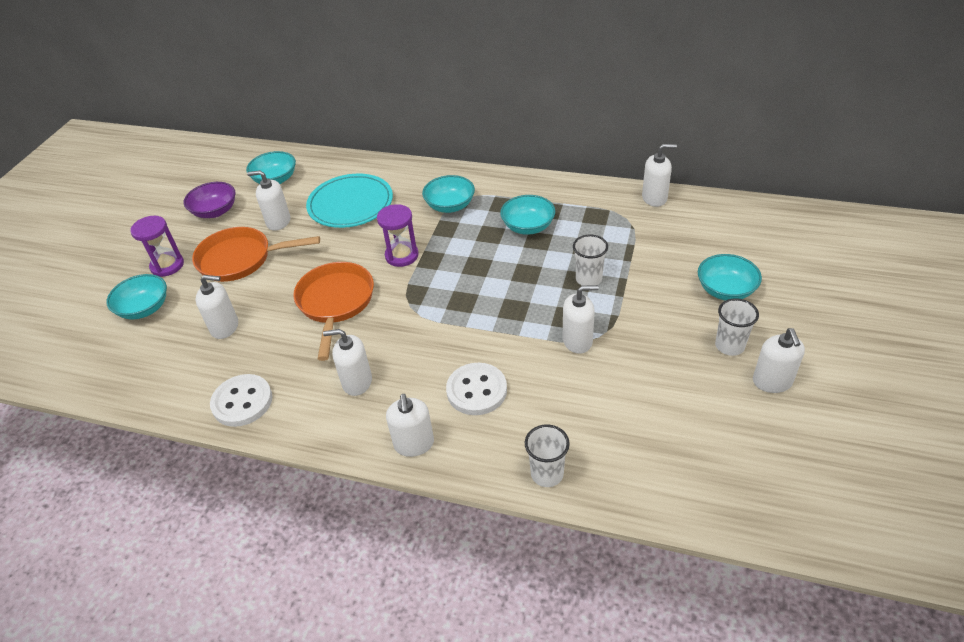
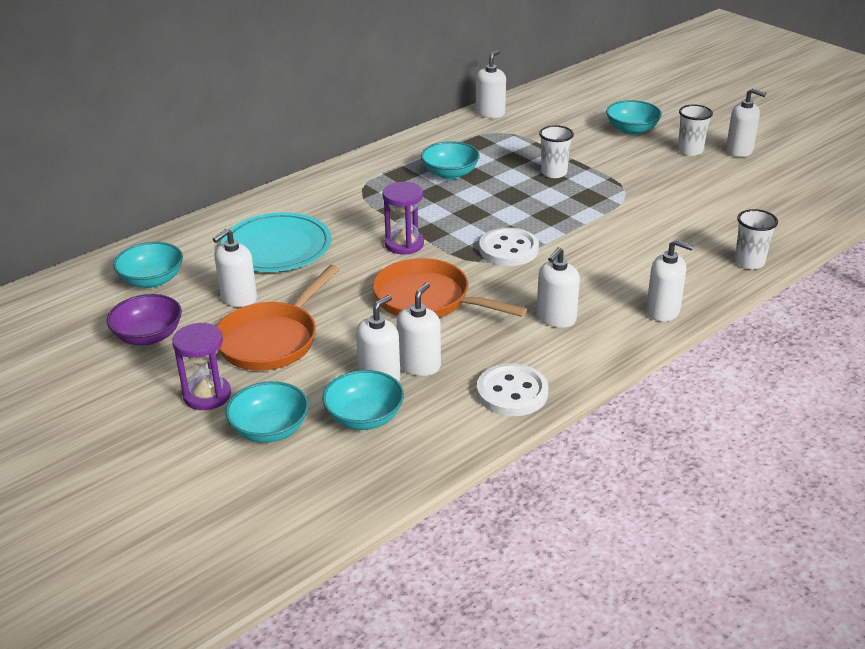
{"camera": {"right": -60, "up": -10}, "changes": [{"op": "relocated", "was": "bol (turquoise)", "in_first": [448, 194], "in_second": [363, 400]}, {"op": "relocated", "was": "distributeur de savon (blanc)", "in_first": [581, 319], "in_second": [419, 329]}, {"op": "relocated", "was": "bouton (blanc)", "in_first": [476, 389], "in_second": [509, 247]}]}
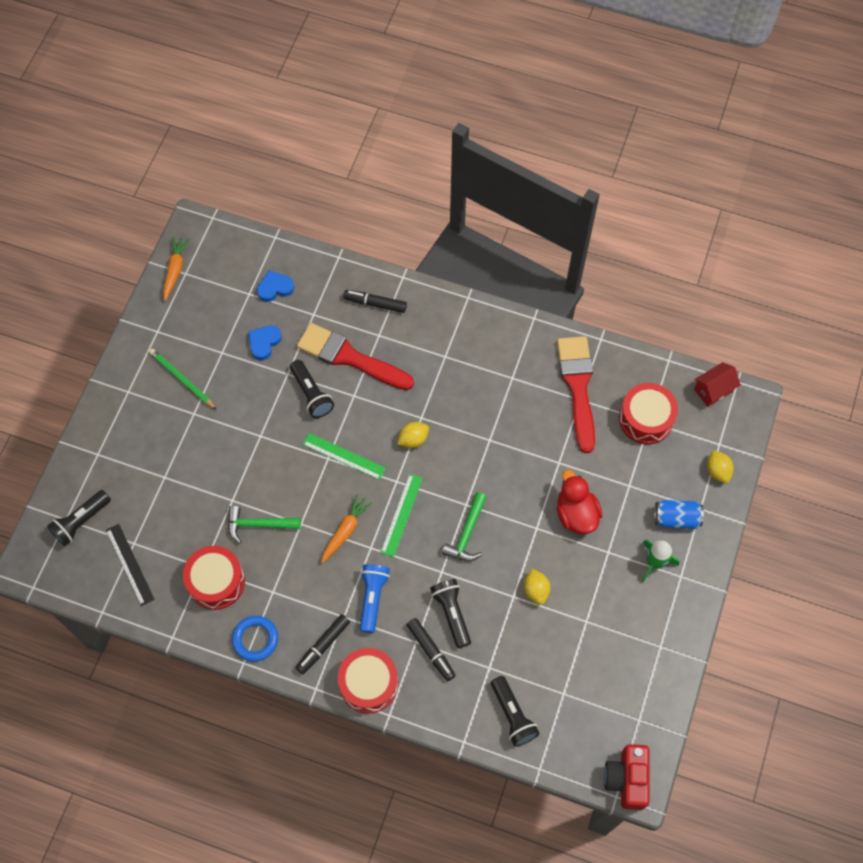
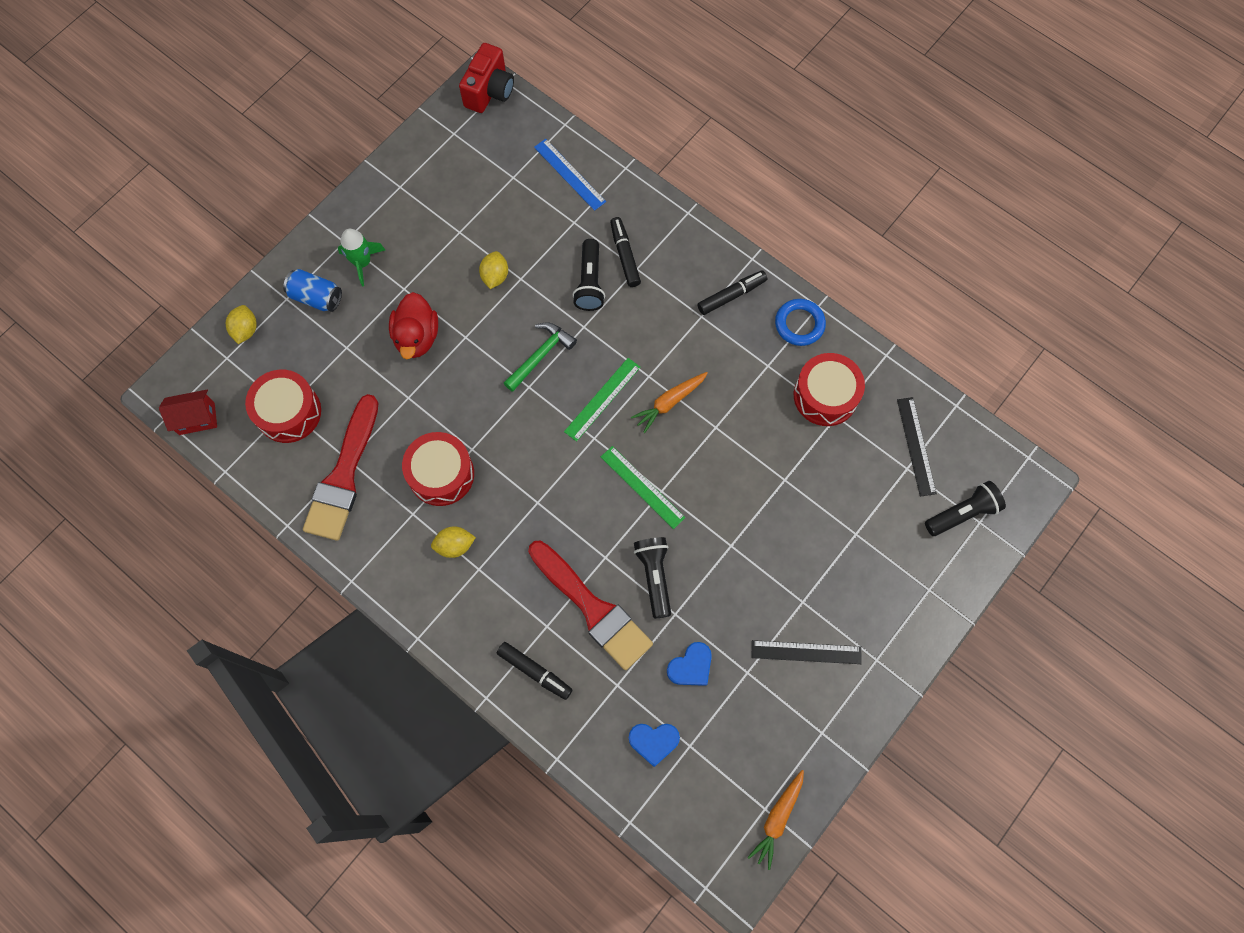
{"camera": {"right": -160, "up": 5}, "changes": [{"op": "relocated", "was": "tambour (rouge)", "in_first": [368, 680], "in_second": [438, 469]}, {"op": "relocated", "was": "citron (jaune)", "in_first": [413, 435], "in_second": [453, 542]}, {"op": "exchanged", "was": "lampe de poche (noir)", "now": "règle (bleu)", "in_first": [515, 711], "in_second": [570, 175]}, {"op": "exchanged", "was": "crayon (vert)", "now": "règle (noir)", "in_first": [183, 379], "in_second": [807, 652]}, {"op": "missing", "was": "marteau (vert)", "in_first": [264, 525]}, {"op": "missing", "was": "lampe de poche (bleu)", "in_first": [374, 598]}]}
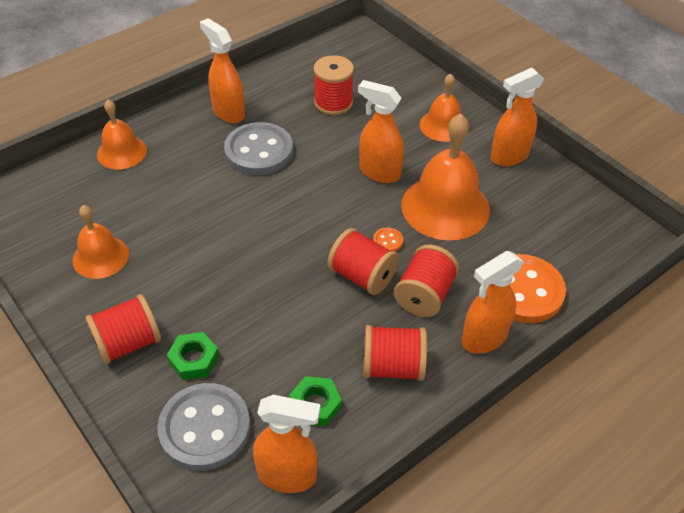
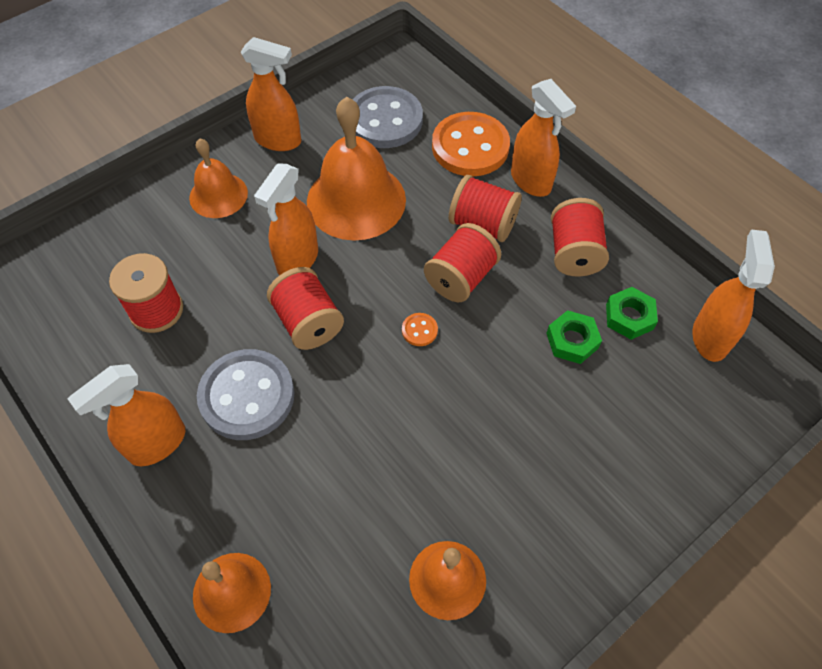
{"camera": {"right": -90, "up": 10}, "changes": [{"op": "spun", "was": "vaporisateur (orange)", "in_first": [517, 117], "in_second": [271, 94], "clockwise": -45}, {"op": "relocated", "was": "bobine (rouge)", "in_first": [123, 329], "in_second": [305, 308]}, {"op": "relocated", "was": "bouton (gris)", "in_first": [203, 427], "in_second": [388, 117]}, {"op": "relocated", "was": "bouton (orange)", "in_first": [388, 239], "in_second": [420, 329]}, {"op": "relocated", "was": "écrou (vert)", "in_first": [193, 356], "in_second": [574, 337]}]}
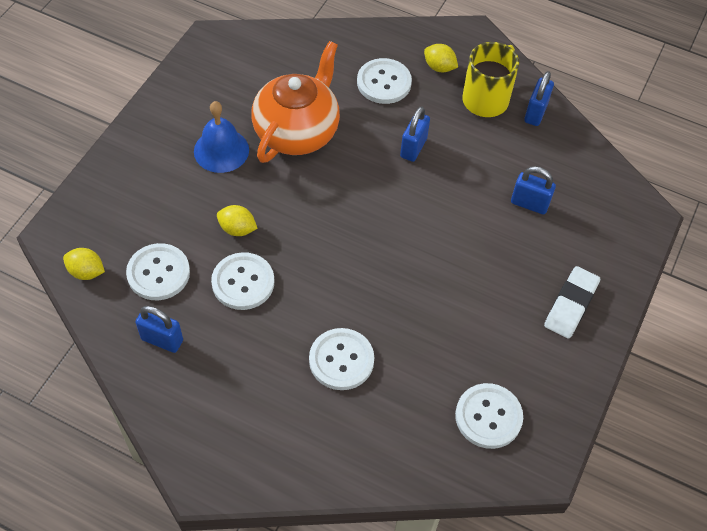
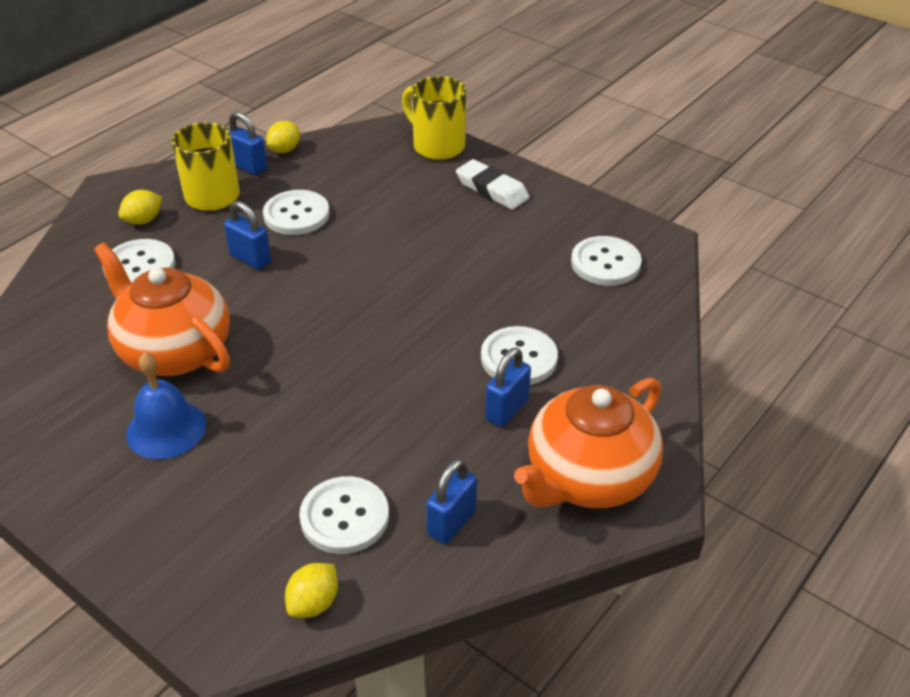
{"camera": {"right": -75, "up": -15}, "changes": [{"op": "relocated", "was": "bouton (blanc)", "in_first": [242, 281], "in_second": [296, 212]}, {"op": "relocated", "was": "citron (jaune)", "in_first": [237, 220], "in_second": [283, 137]}, {"op": "appeared", "now": "tasse (jaune)", "in_second": [434, 118]}, {"op": "relocated", "was": "cadenas (bleu)", "in_first": [533, 190], "in_second": [508, 387]}, {"op": "appeared", "now": "théière (orange)", "in_second": [588, 443]}]}
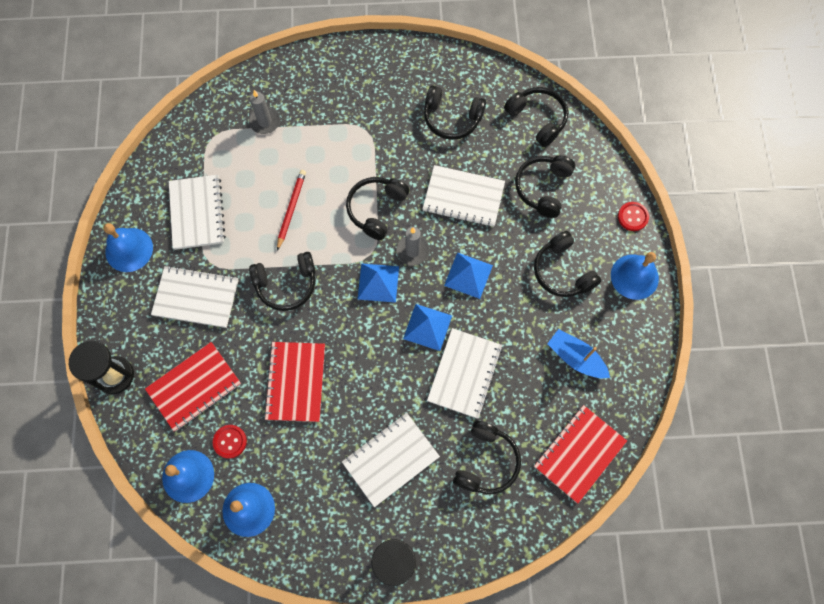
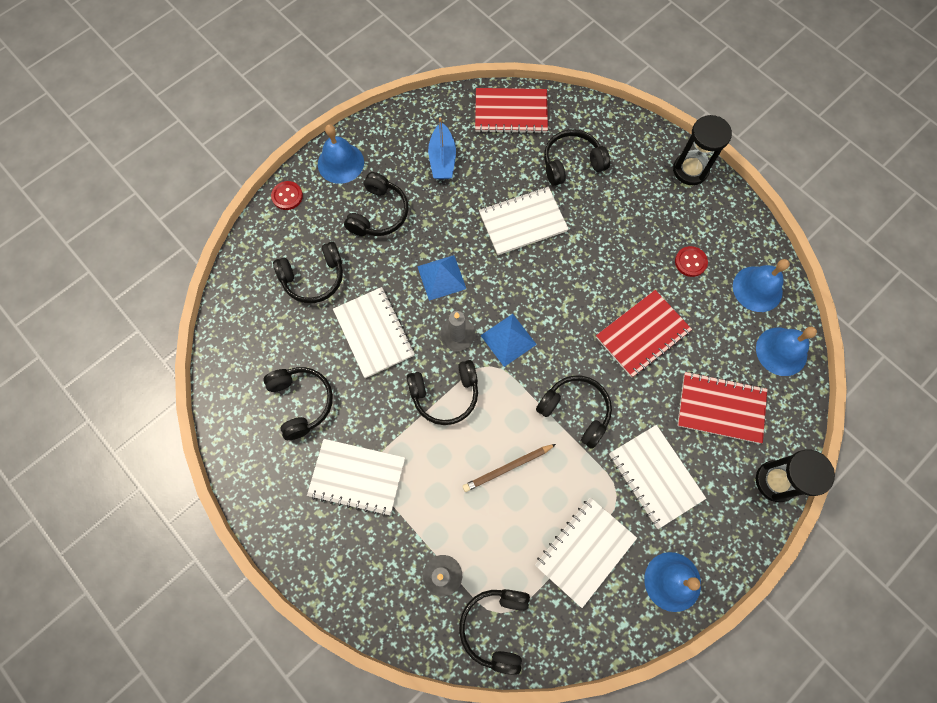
{"camera": {"right": -130, "up": 0}, "changes": [{"op": "relocated", "was": "carnet (blanc)", "in_first": [391, 460], "in_second": [356, 477]}, {"op": "relocated", "was": "casque audio (noir)", "in_first": [536, 117], "in_second": [494, 632]}, {"op": "colour", "was": "crayon (rouge)", "now": "crayon (marron)", "in_first": [291, 210], "in_second": [509, 468]}, {"op": "relocated", "was": "bouton (rouge)", "in_first": [230, 442], "in_second": [691, 261]}, {"op": "missing", "was": "pyramide (bleu)", "in_first": [427, 327]}]}
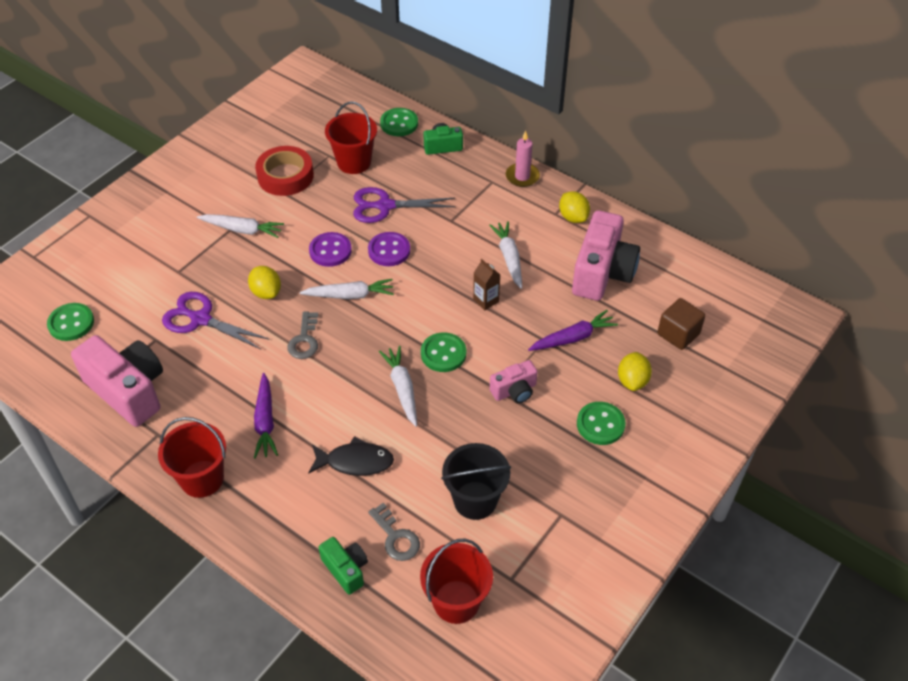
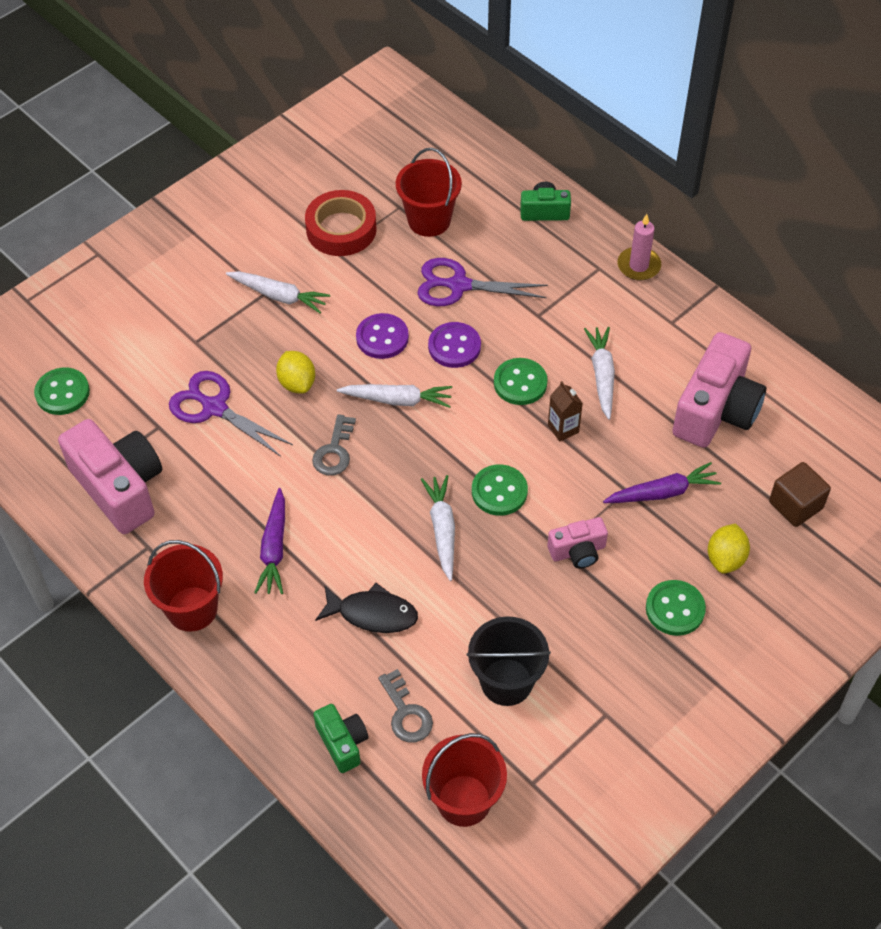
{"camera": {"right": 10, "up": 5}, "changes": [{"op": "relocated", "was": "bouton (vert)", "in_first": [399, 122], "in_second": [521, 381]}, {"op": "missing", "was": "citron (jaune)", "in_first": [574, 207]}]}
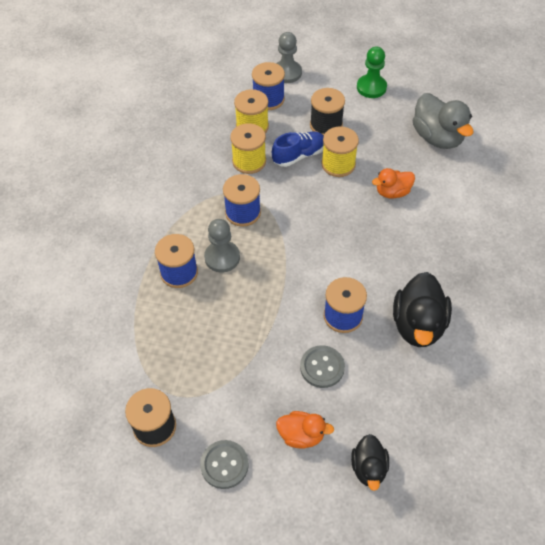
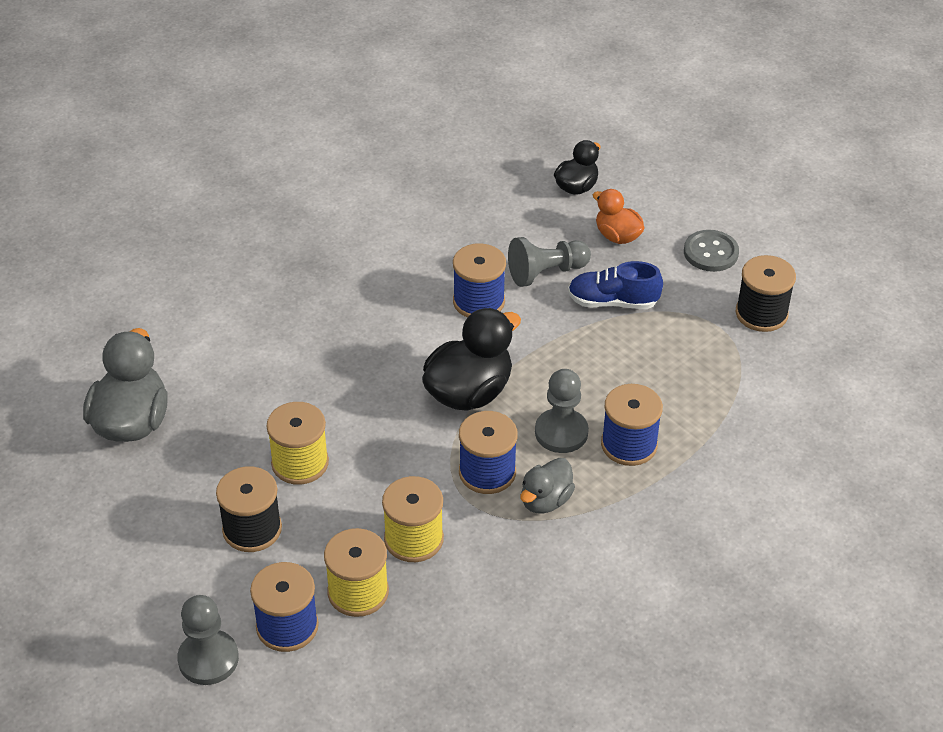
{"camera": {"right": -145, "up": -10}, "changes": [{"op": "relocated", "was": "canard (noir)", "in_first": [422, 309], "in_second": [471, 359]}, {"op": "exchanged", "was": "bouton (gris)", "now": "pion (gris)", "in_first": [322, 366], "in_second": [549, 262]}, {"op": "appeared", "now": "canard (gris)", "in_second": [547, 485]}, {"op": "relocated", "was": "chaussure (bleu)", "in_first": [298, 149], "in_second": [615, 285]}, {"op": "missing", "was": "pion (vert)", "in_first": [372, 72]}, {"op": "missing", "was": "canard (orange)", "in_first": [393, 183]}]}
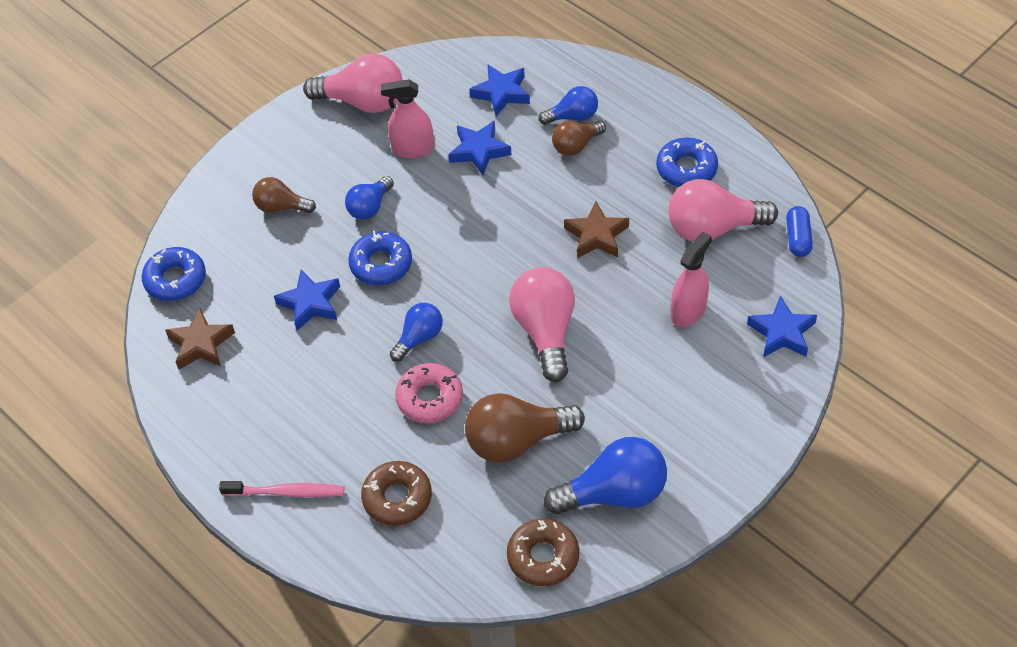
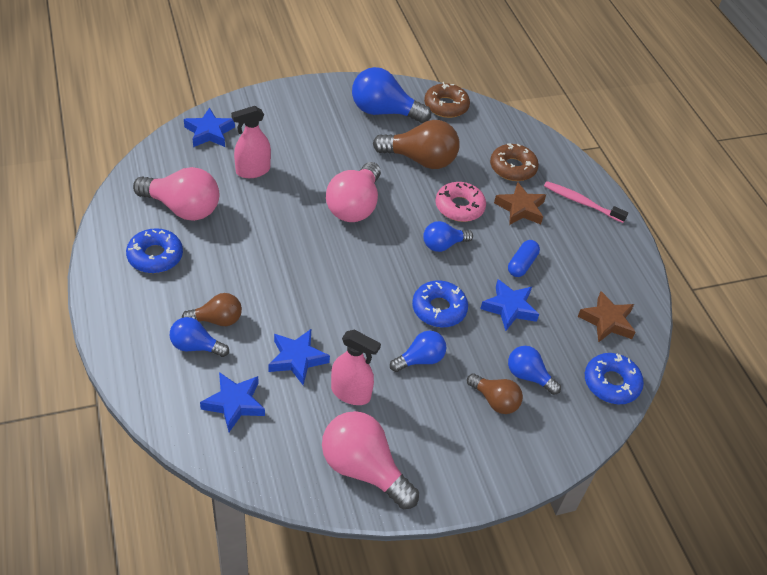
{"camera": {"right": -160, "up": -5}, "changes": [{"op": "relocated", "was": "étoile (marron)", "in_first": [596, 230], "in_second": [520, 203]}, {"op": "relocated", "was": "gélule (bleu)", "in_first": [799, 231], "in_second": [524, 258]}, {"op": "appeared", "now": "ampoule (bleu)", "in_second": [534, 370]}]}
